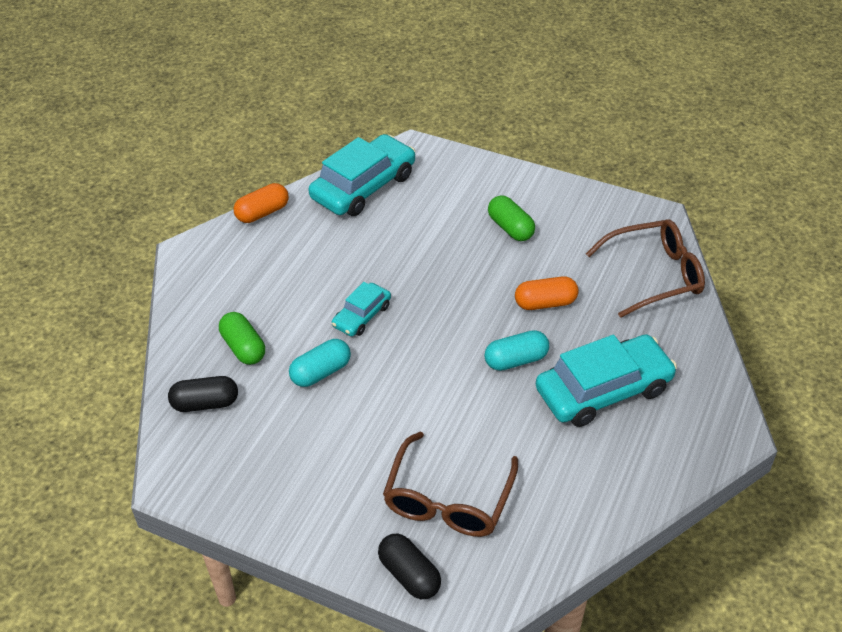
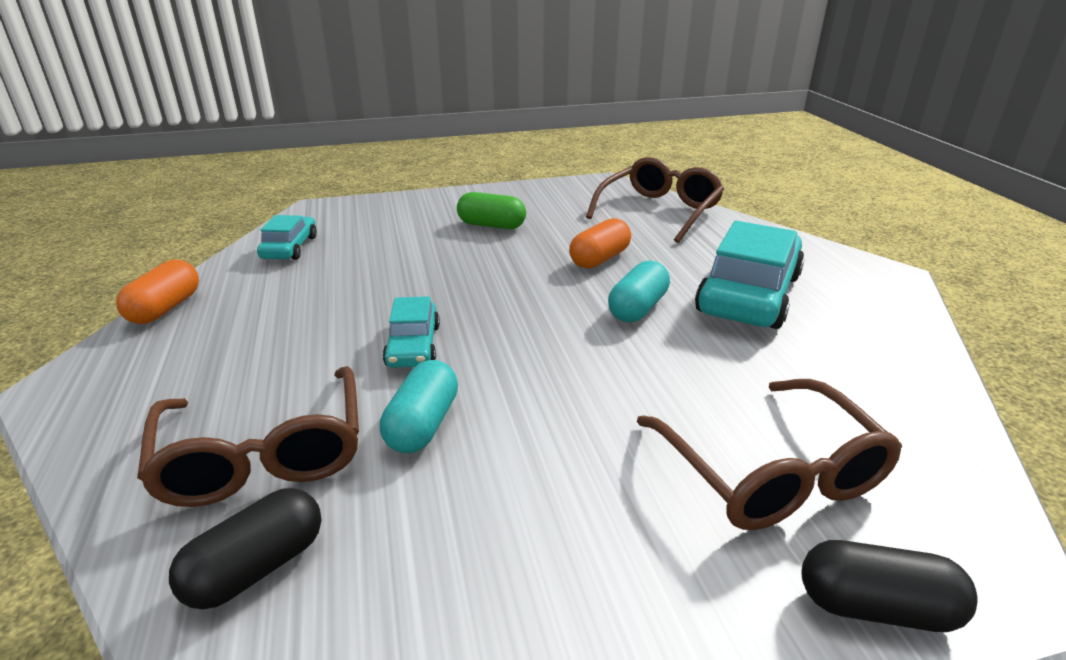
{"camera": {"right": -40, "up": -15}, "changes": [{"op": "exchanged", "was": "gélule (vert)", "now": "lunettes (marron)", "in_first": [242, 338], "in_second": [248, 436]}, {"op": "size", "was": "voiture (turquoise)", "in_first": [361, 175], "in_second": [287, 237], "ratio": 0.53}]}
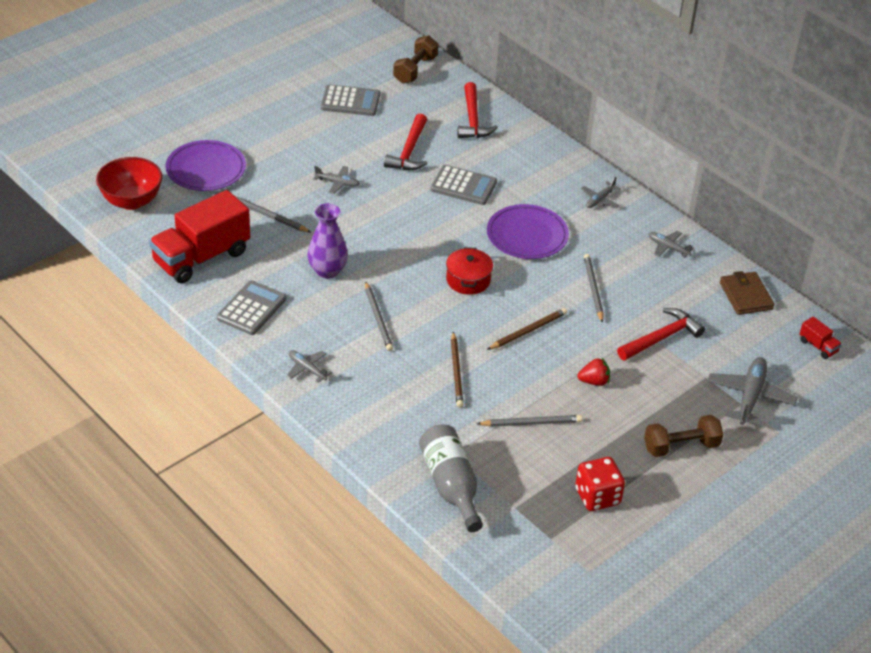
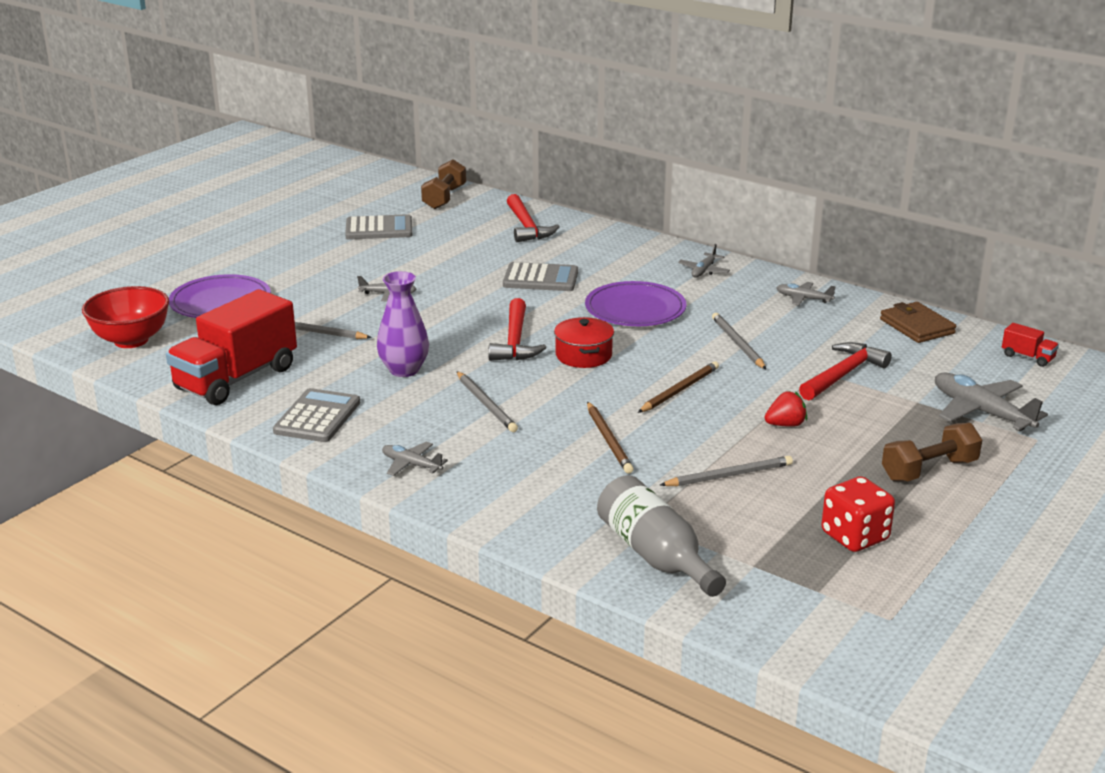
{"camera": {"right": -10, "up": -15}, "changes": [{"op": "relocated", "was": "marteau (rouge)", "in_first": [405, 141], "in_second": [517, 329]}, {"op": "spun", "was": "avion (gris)", "in_first": [752, 391], "in_second": [991, 401], "clockwise": -45}]}
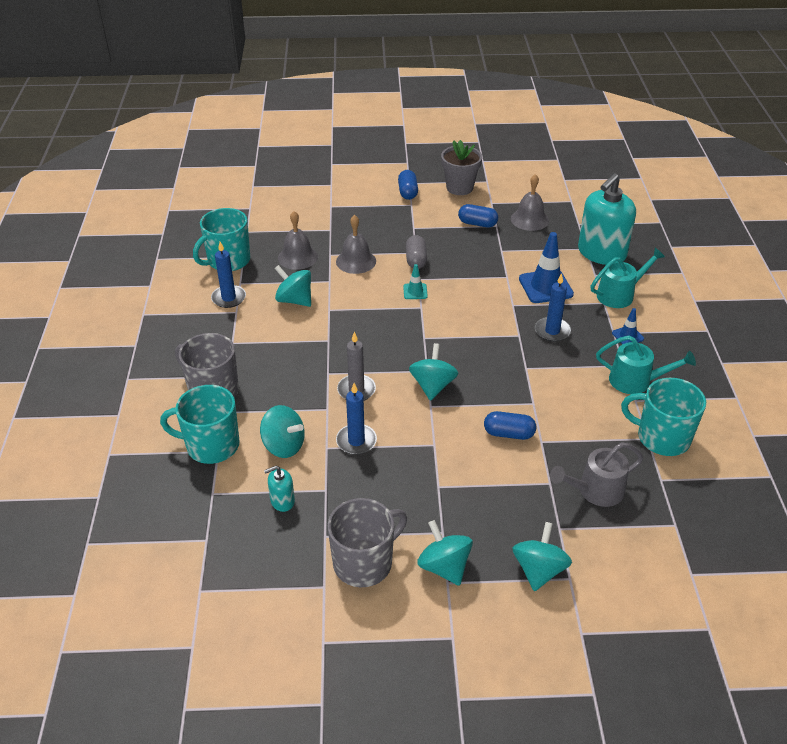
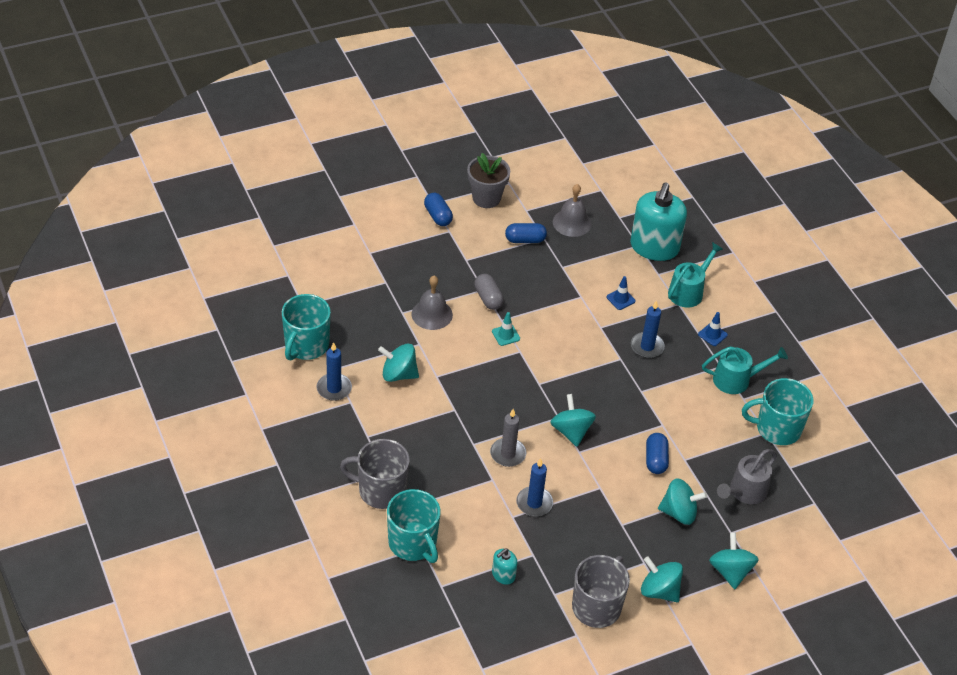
{"camera": {"right": -25, "up": 5}, "changes": [{"op": "spun", "was": "tasse (turquoise)", "in_first": [199, 424], "in_second": [414, 526], "clockwise": -105}, {"op": "size", "was": "cône de chantier (bleu)", "in_first": [546, 267], "in_second": [621, 293], "ratio": 0.51}, {"op": "spun", "was": "gélule (bleu)", "in_first": [510, 425], "in_second": [657, 453], "clockwise": -75}, {"op": "relocated", "was": "toupie (turquoise)", "in_first": [282, 431], "in_second": [682, 501]}, {"op": "missing", "was": "cloche (gris)", "in_first": [298, 240]}]}
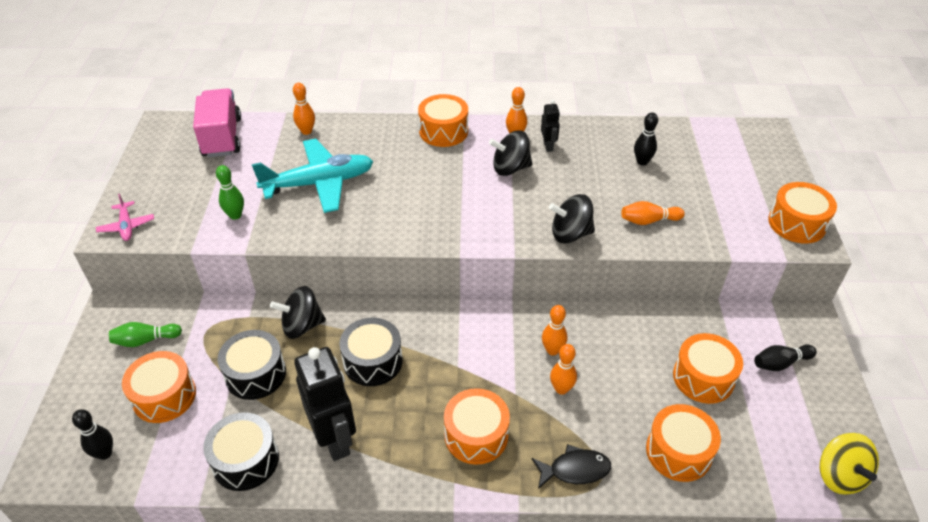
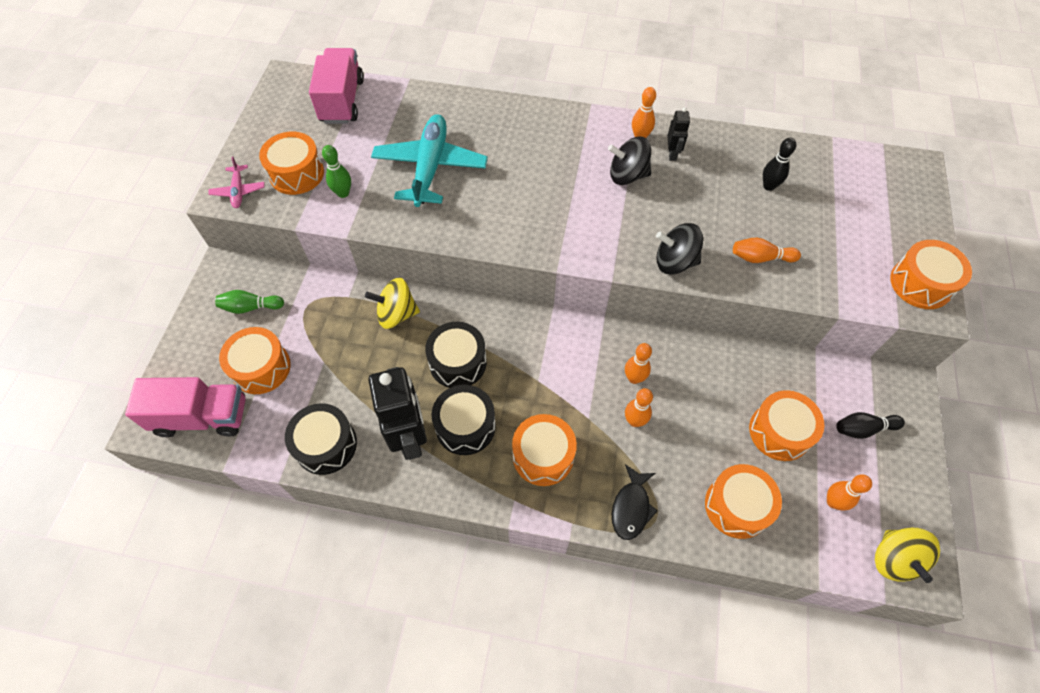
{"camera": {"right": 10, "up": 15}, "changes": [{"op": "exchanged", "was": "quille (noir)", "now": "camion (rose)", "in_first": [92, 434], "in_second": [185, 407]}, {"op": "relocated", "was": "tambour (orange)", "in_first": [443, 120], "in_second": [291, 163]}, {"op": "colour", "was": "toupie (noir)", "now": "toupie (jaune)", "in_first": [298, 312], "in_second": [392, 303]}, {"op": "spun", "was": "avion (turquoise)", "in_first": [312, 176], "in_second": [429, 160], "clockwise": -75}, {"op": "relocated", "was": "tambour (noir)", "in_first": [251, 365], "in_second": [463, 420]}, {"op": "spun", "was": "poisson (noir)", "in_first": [571, 466], "in_second": [635, 502], "clockwise": 105}, {"op": "relocated", "was": "quille (orange)", "in_first": [304, 109], "in_second": [849, 492]}]}
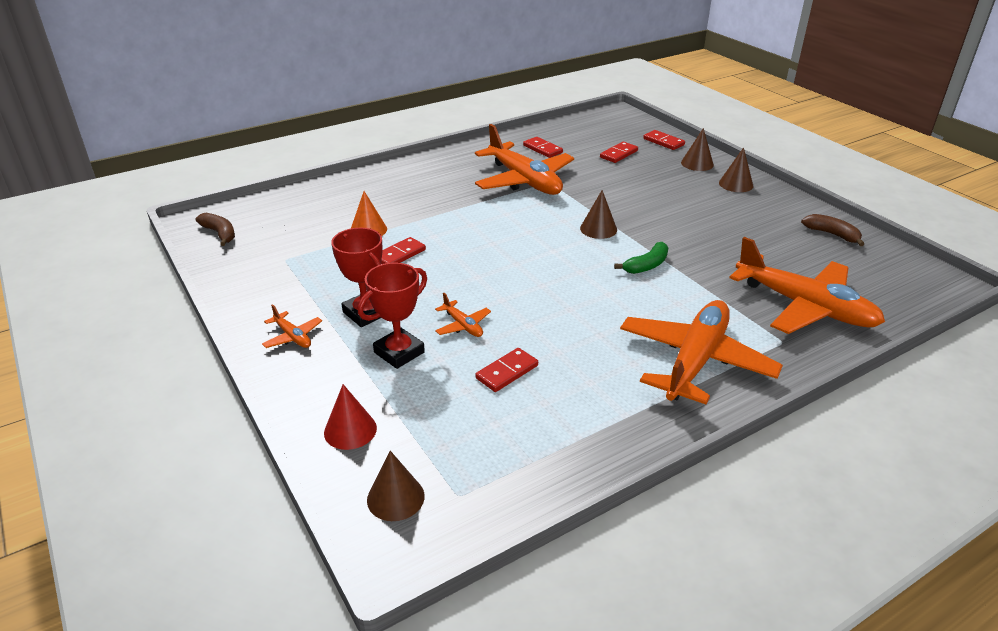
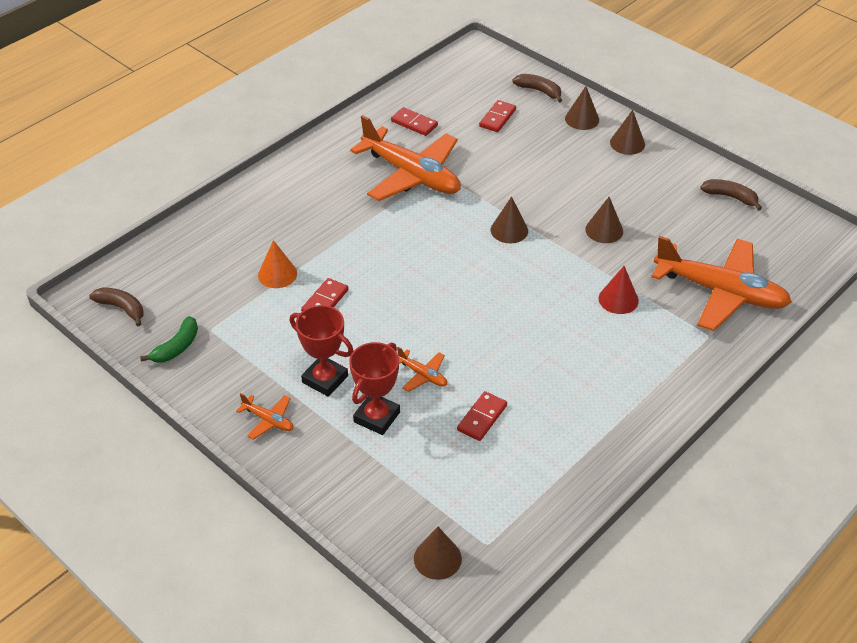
{"camera": {"right": -15, "up": 10}, "changes": [{"op": "relocated", "was": "banane (vert)", "in_first": [641, 258], "in_second": [169, 339]}, {"op": "exchanged", "was": "domino (rouge)", "now": "banane (marron)", "in_first": [664, 140], "in_second": [537, 88]}, {"op": "appeared", "now": "cône (marron)", "in_second": [604, 220]}, {"op": "relocated", "was": "cône (rouge)", "in_first": [350, 417], "in_second": [619, 290]}, {"op": "missing", "was": "avion (orange)", "in_first": [701, 352]}]}
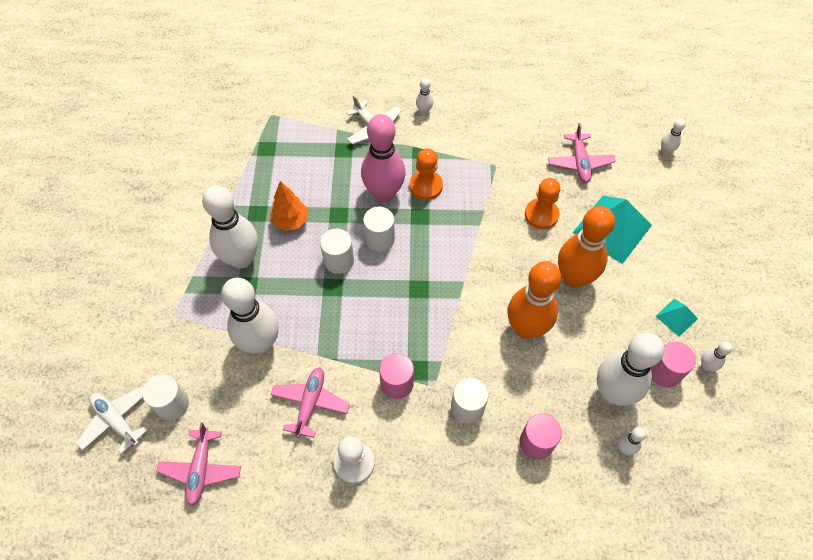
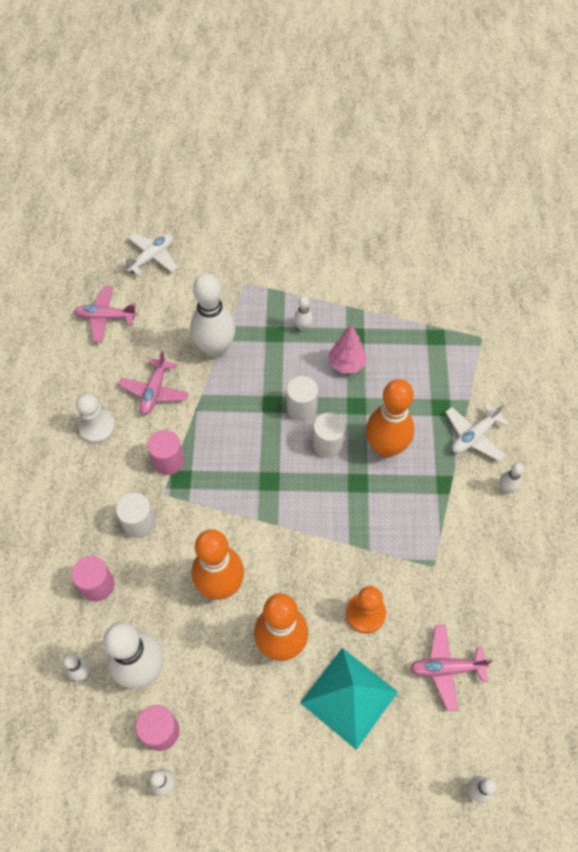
{"camera": {"right": 90, "up": 0}, "changes": [{"op": "spun", "was": "avion (rose)", "in_first": [310, 402], "in_second": [153, 382], "clockwise": 90}, {"op": "size", "was": "quille (blanc)", "in_first": [230, 227], "in_second": [303, 313], "ratio": 0.43}, {"op": "colour", "was": "arbre (orange)", "now": "arbre (rose)", "in_first": [289, 206], "in_second": [347, 348]}, {"op": "colour", "was": "quille (rose)", "now": "quille (orange)", "in_first": [383, 158], "in_second": [390, 418]}, {"op": "missing", "was": "cylindre (blanc)", "in_first": [165, 397]}, {"op": "missing", "was": "pion (orange)", "in_first": [426, 174]}, {"op": "missing", "was": "pyramide (turquoise)", "in_first": [676, 318]}]}
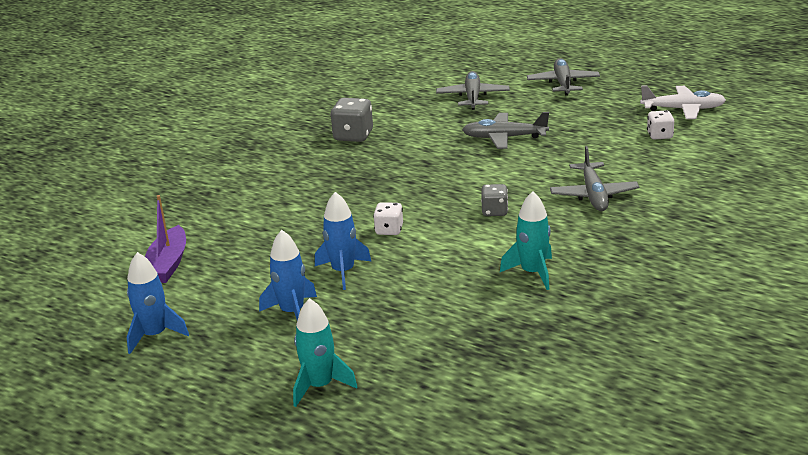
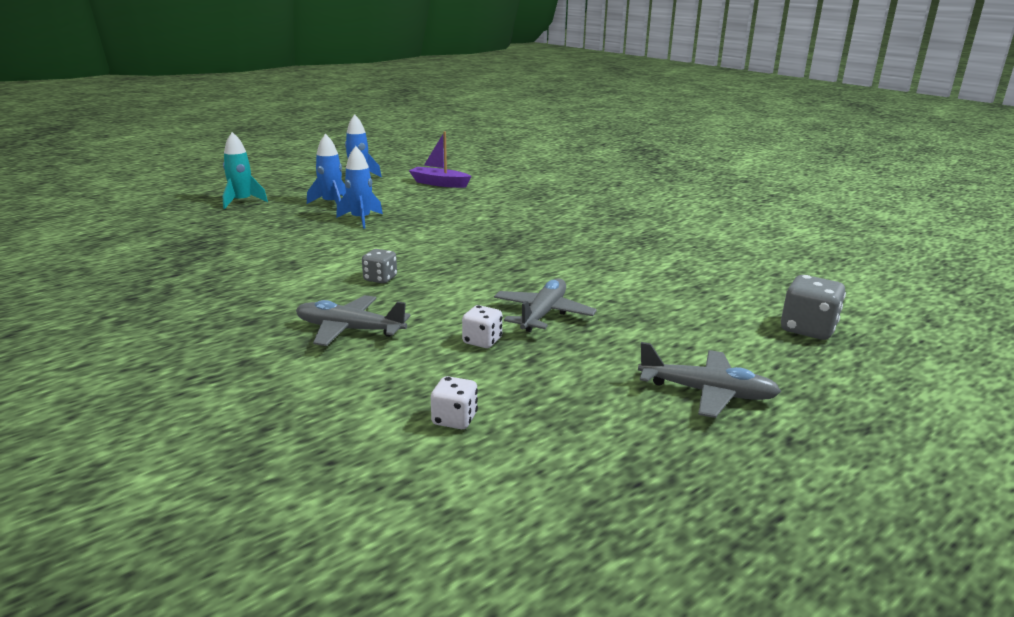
{"camera": {"right": 105, "up": -5}, "changes": [{"op": "relocated", "was": "dé (blanc)", "in_first": [388, 218], "in_second": [482, 326]}, {"op": "relocated", "was": "dé (gris)", "in_first": [351, 120], "in_second": [813, 307]}, {"op": "missing", "was": "avion (gris)", "in_first": [473, 90]}, {"op": "missing", "was": "fusée (turquoise)", "in_first": [526, 240]}, {"op": "missing", "was": "avion (blanc)", "in_first": [683, 102]}]}
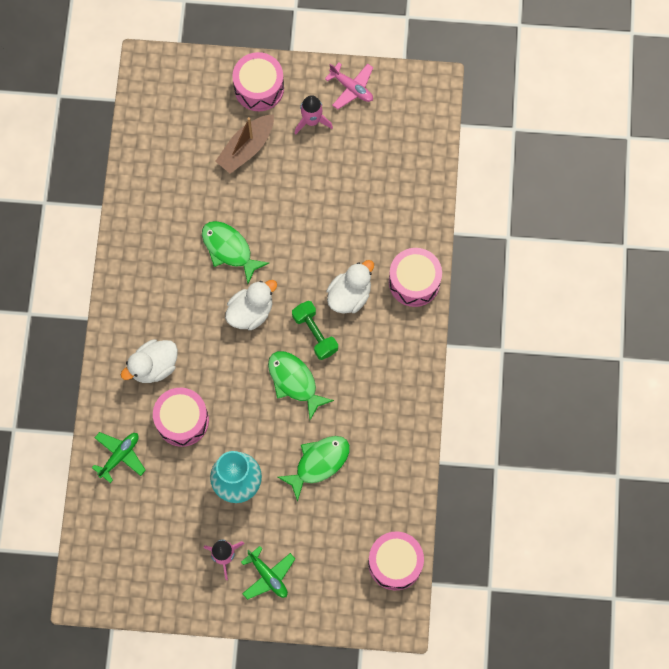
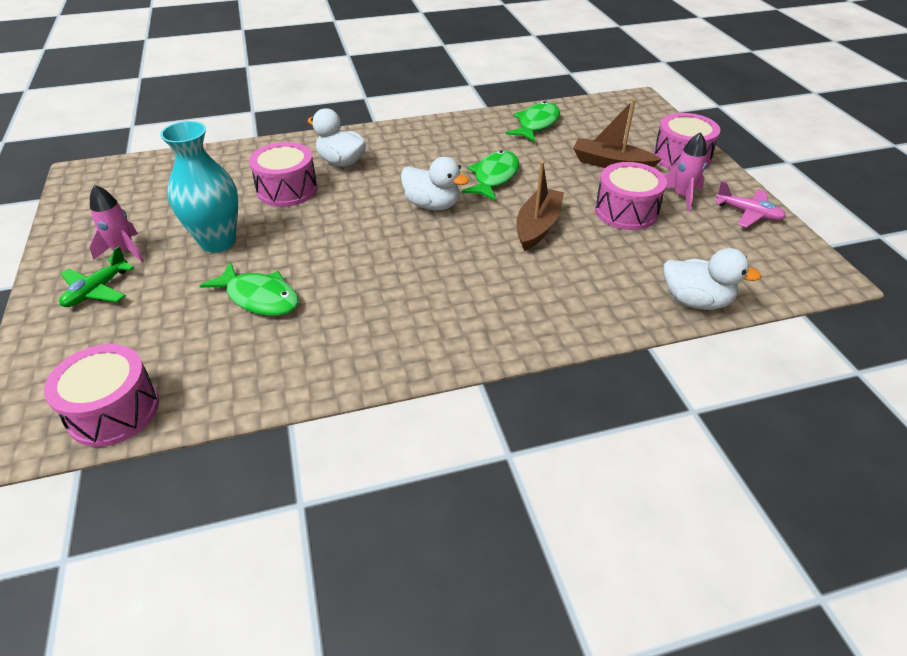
{"camera": {"right": 70, "up": -30}, "changes": [{"op": "relocated", "was": "poisson (vert)", "in_first": [301, 385], "in_second": [533, 121]}, {"op": "appeared", "now": "bateau (marron)", "in_second": [540, 206]}, {"op": "relocated", "was": "tambour (rose)", "in_first": [415, 277], "in_second": [631, 196]}, {"op": "relocated", "was": "canard (blanc)", "in_first": [350, 287], "in_second": [712, 279]}, {"op": "spun", "was": "avion (rose)", "in_first": [349, 86], "in_second": [750, 204], "clockwise": -75}, {"op": "missing", "was": "avion (vert)", "in_first": [119, 457]}, {"op": "missing", "was": "haltère (vert)", "in_first": [315, 330]}]}
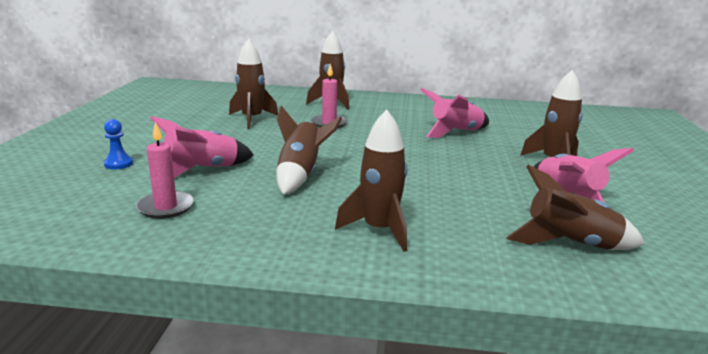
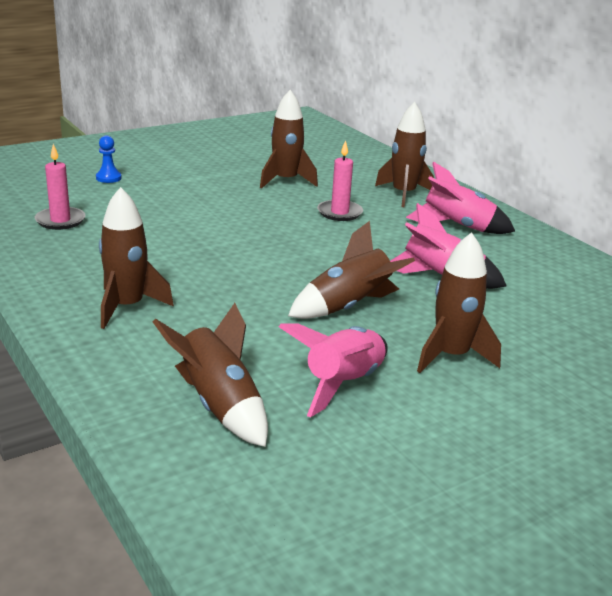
{"camera": {"right": 50, "up": 5}, "changes": [{"op": "relocated", "was": "fusée (marron)", "in_first": [309, 150], "in_second": [351, 270]}, {"op": "relocated", "was": "fusée (rose)", "in_first": [202, 147], "in_second": [460, 197]}]}
